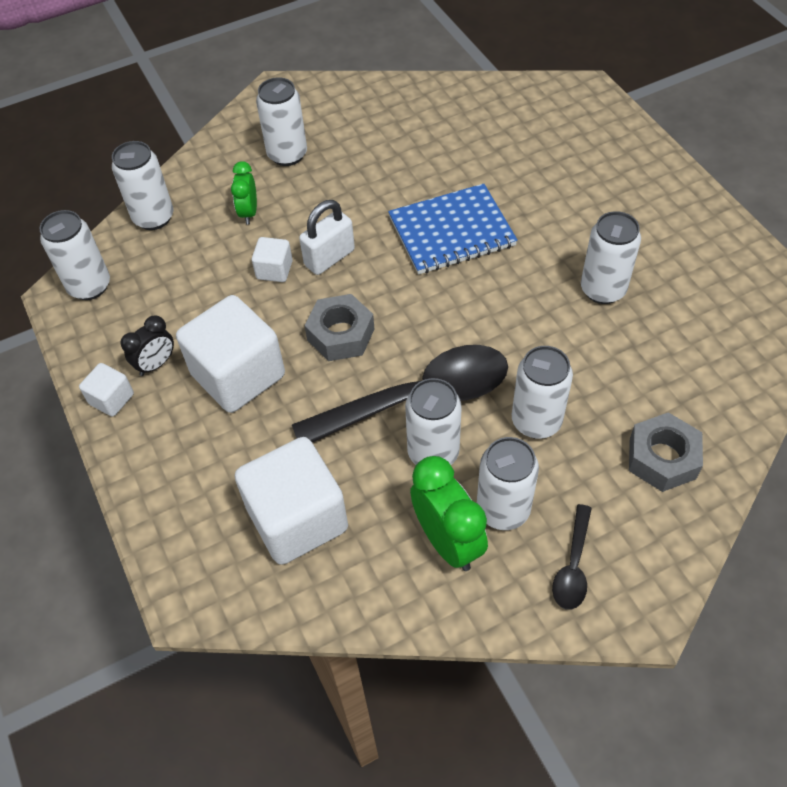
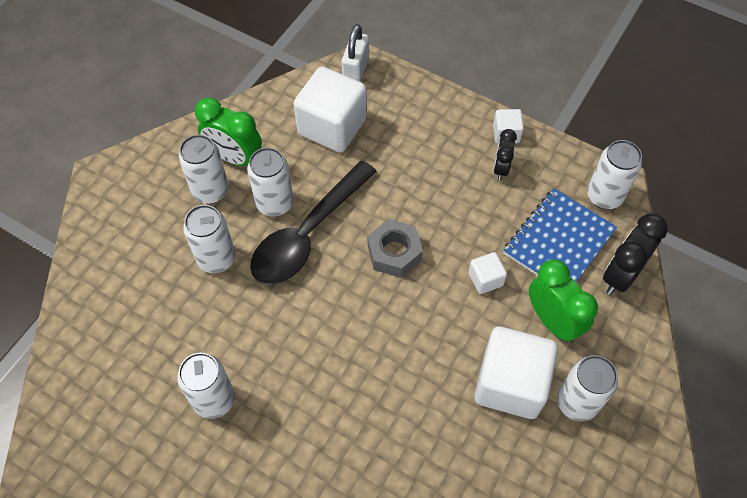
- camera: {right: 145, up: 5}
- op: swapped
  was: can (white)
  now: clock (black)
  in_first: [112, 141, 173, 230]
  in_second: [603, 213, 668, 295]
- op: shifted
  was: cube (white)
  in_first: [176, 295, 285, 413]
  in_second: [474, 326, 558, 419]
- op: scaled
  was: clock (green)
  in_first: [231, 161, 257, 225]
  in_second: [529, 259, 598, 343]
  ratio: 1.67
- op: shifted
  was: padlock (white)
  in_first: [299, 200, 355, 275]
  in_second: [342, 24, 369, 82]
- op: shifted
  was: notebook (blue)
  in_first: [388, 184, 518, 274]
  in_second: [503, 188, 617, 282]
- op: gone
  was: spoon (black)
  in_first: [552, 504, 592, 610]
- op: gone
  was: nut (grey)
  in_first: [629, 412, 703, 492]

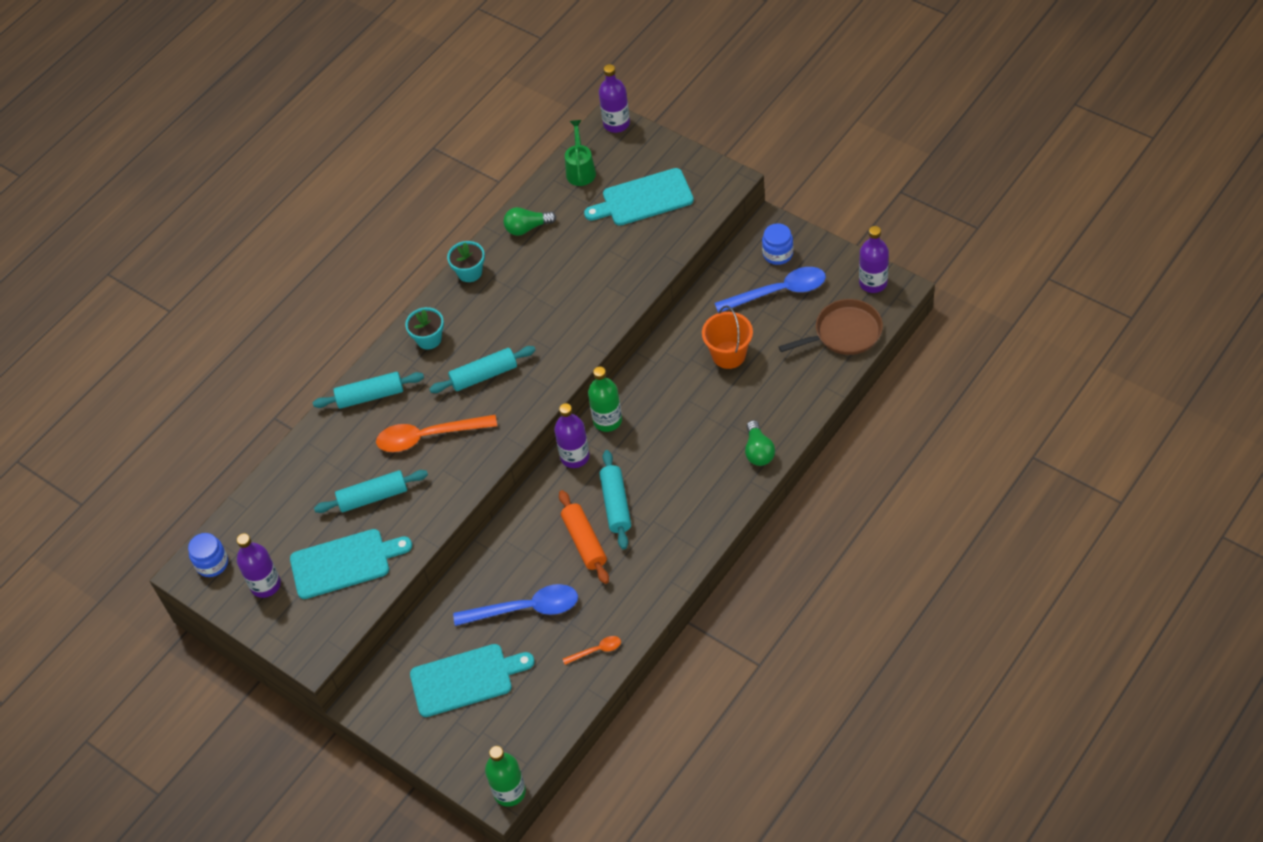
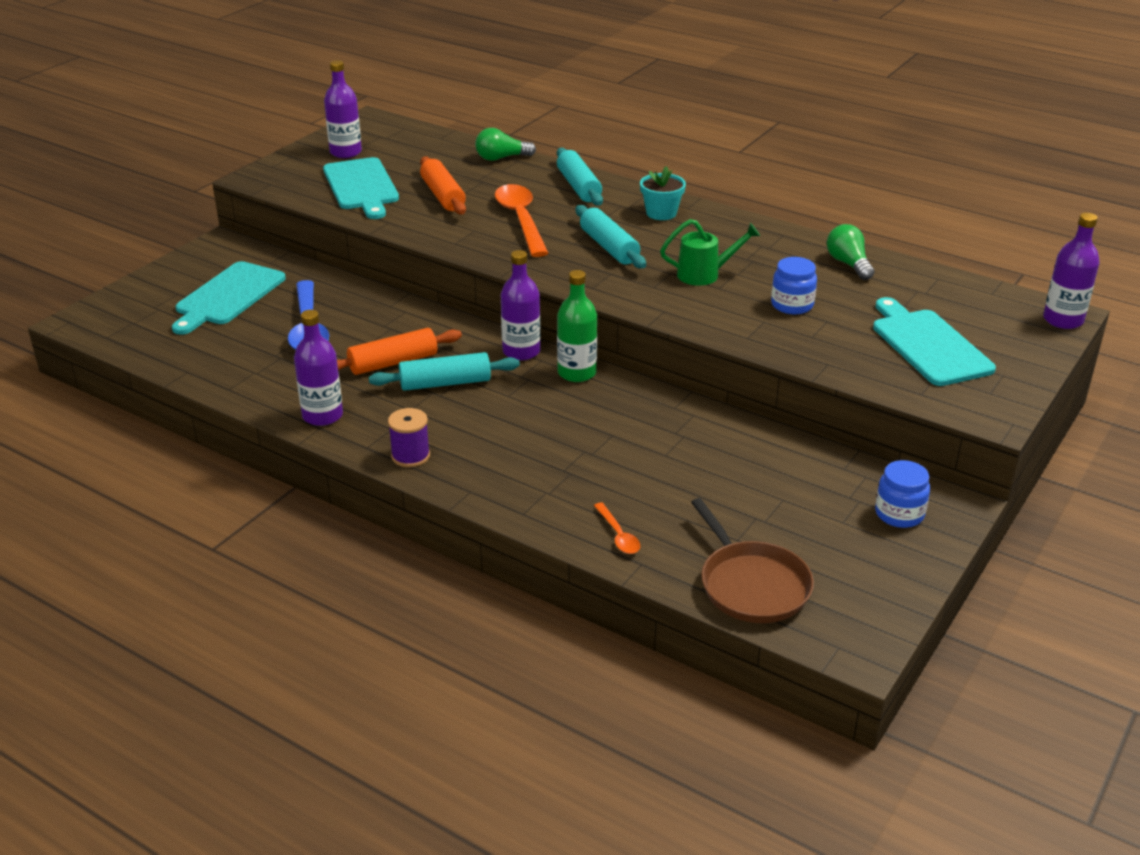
- camera: {right: 80, up: -20}
- op: shifted
  was: jar (blue)
  in_first: [188, 533, 228, 577]
  in_second: [771, 257, 817, 315]
- op: repainted
  was: rolling pin (turquoise)
  now: rolling pin (orange)
  in_first: [314, 470, 428, 513]
  in_second: [420, 156, 466, 214]
- op: rotated
  was: cutting board (turquoise)
  in_first: [410, 644, 534, 717]
  in_second: [172, 261, 286, 335]
  clockwise: 45
- op: gone
  was: flower pot (turquoise)
  in_first: [447, 241, 485, 282]
- op: gone
  was: bottle (green)
  in_first: [485, 746, 526, 807]
- op: shifted
  was: spoon (orange)
  in_first: [563, 636, 621, 665]
  in_second: [594, 502, 640, 554]
- op: shifted
  was: watering can (green)
  in_first: [565, 120, 596, 186]
  in_second: [660, 219, 760, 286]
- op: gone
  was: bucket (orange)
  in_first: [702, 306, 753, 369]
- op: gone
  was: spoon (blue)
  in_first: [715, 267, 826, 313]
- op: shifted
  was: light bulb (green)
  in_first: [745, 420, 775, 466]
  in_second: [475, 128, 536, 161]
- op: shifted
  was: bottle (purple)
  in_first: [859, 226, 889, 293]
  in_second: [294, 310, 343, 426]
- op: new
  now: spool (purple)
  in_second: [388, 408, 430, 467]

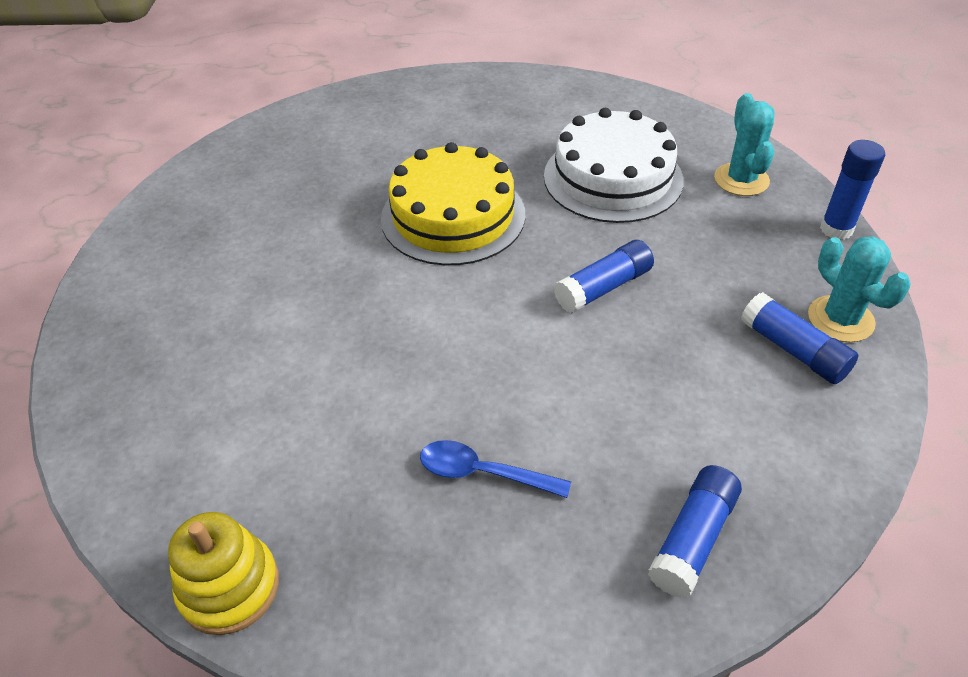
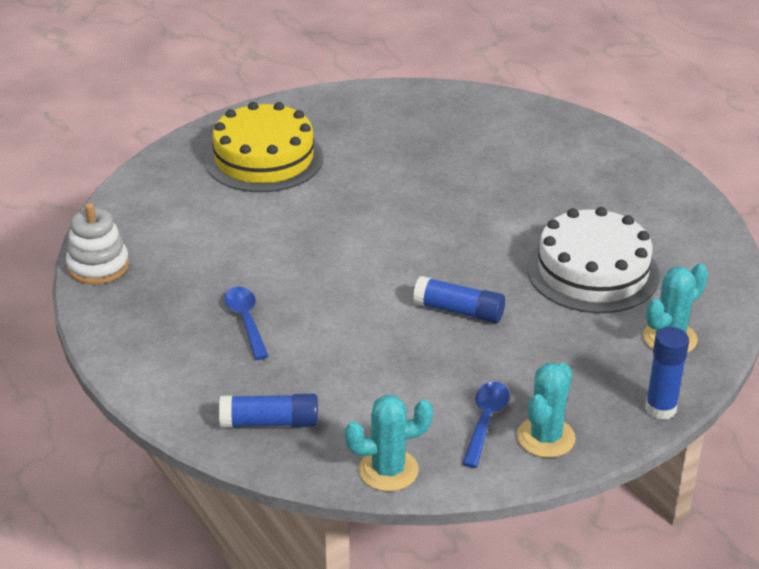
- camera: {right: 55, up: -10}
- op: repainted
  was: stacking toy (yellow)
  now: stacking toy (white)
  in_first: [168, 512, 279, 635]
  in_second: [66, 203, 129, 285]
- op: shifted
  was: cake (yellow)
  in_first: [381, 142, 525, 265]
  in_second: [205, 102, 323, 192]
- op: swapped
  was: glue stick (blue)
  now: spoon (blue)
  in_first: [741, 292, 859, 384]
  in_second: [462, 382, 510, 468]
- op: new
  now: cactus (turquoise)
  in_second: [345, 395, 433, 491]

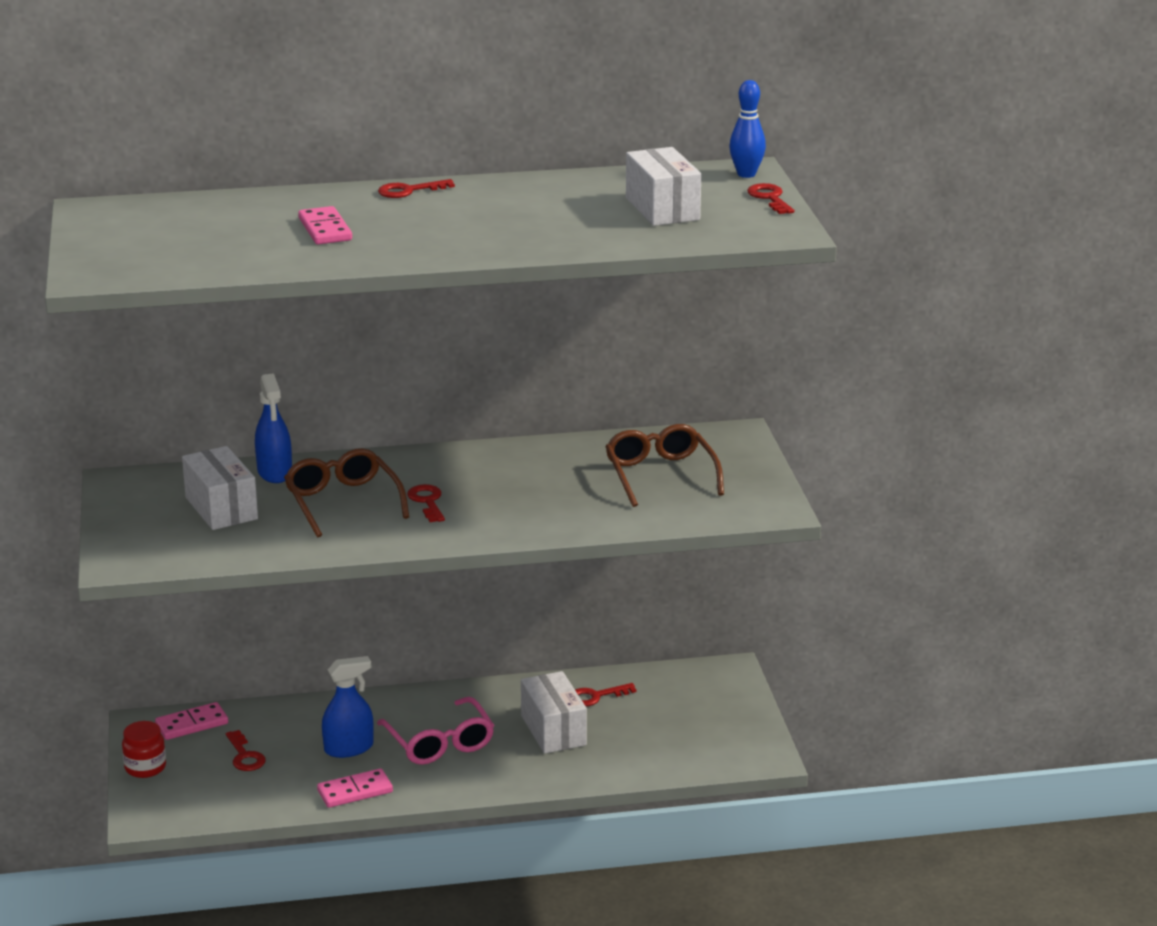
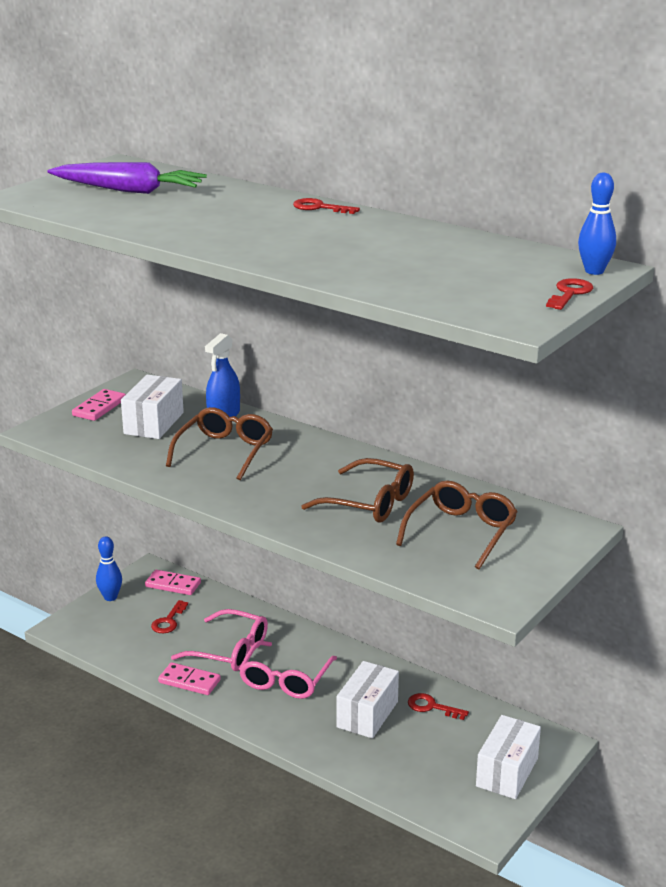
- camera: {right: 45, up: 0}
- op: swapped
  was: jar (red)
  now: bowling pin (blue)
  in_first: [122, 721, 166, 778]
  in_second: [96, 536, 122, 601]
- op: shifted
  was: domino (pink)
  in_first: [298, 206, 352, 244]
  in_second: [72, 389, 126, 421]
- op: swapped
  was: spray bottle (blue)
  now: glasses (pink)
  in_first: [322, 656, 374, 758]
  in_second: [171, 609, 268, 671]
- op: gone
  was: key (red)
  in_first: [407, 484, 445, 522]
- op: shifted
  was: box (white)
  in_first: [626, 147, 701, 226]
  in_second: [476, 715, 541, 799]
- op: new
  now: carrot (purple)
  in_second: [47, 162, 207, 194]
- op: new
  now: glasses (brown)
  in_second: [302, 458, 414, 523]

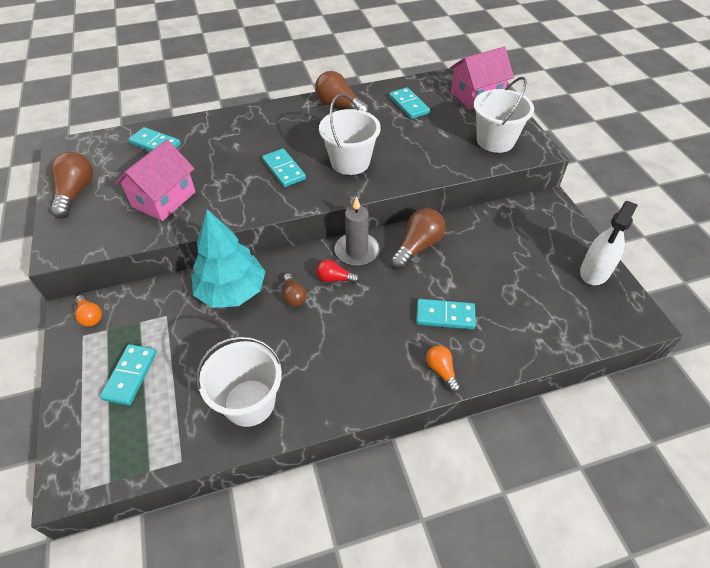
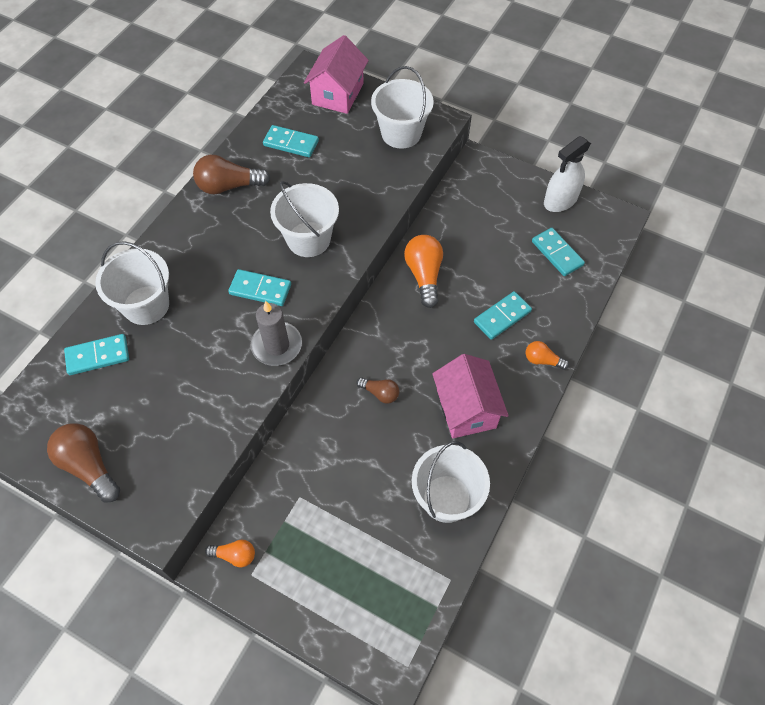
- camera: {right: -45, up: 10}
- op: shifted
  was: domino (turquoise)
  in_first: [100, 344, 157, 405]
  in_second: [532, 228, 585, 276]
- op: shifted
  was: house (pink)
  in_first: [115, 140, 196, 221]
  in_second: [432, 354, 509, 438]
- op: gone
  was: tree (turquoise)
  in_first: [192, 209, 266, 308]
- op: gone
  was: light bulb (red)
  in_first: [316, 260, 360, 283]
- op: shifted
  was: candle (grey)
  in_first: [335, 196, 380, 266]
  in_second: [251, 301, 302, 366]
- op: repainted
  was: light bulb (brown)
  now: light bulb (orange)
  in_first: [390, 208, 445, 270]
  in_second: [404, 235, 443, 308]
- op: rotated
  was: spray bottle (white)
  in_first: [580, 201, 638, 285]
  in_second: [544, 136, 591, 212]
  clockwise: 60
- op: new
  now: bucket (white)
  in_second: [95, 241, 169, 325]

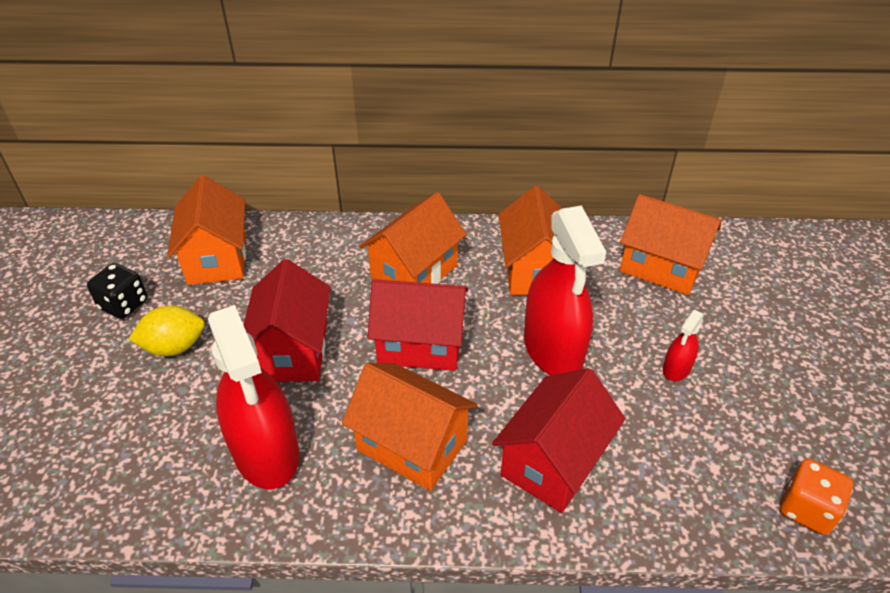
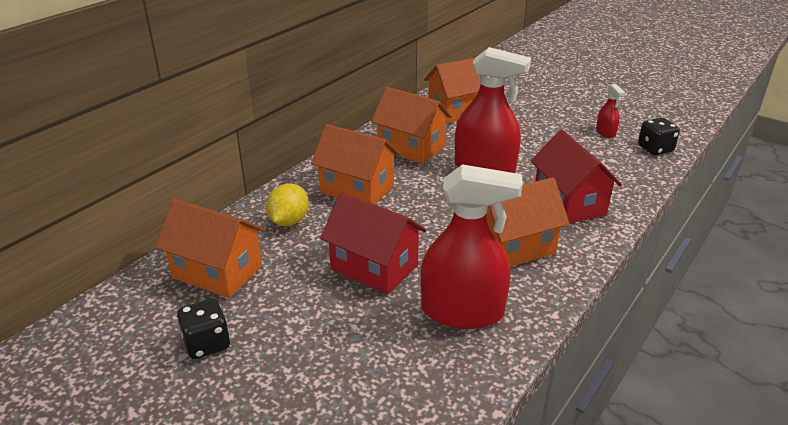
- camera: {right: -55, up: -10}
- op: shifted
  was: lemon (yellow)
  in_first: [129, 305, 205, 356]
  in_second: [266, 183, 309, 226]
- op: rotated
  was: house (orange)
  in_first: [359, 192, 467, 284]
  in_second: [311, 124, 400, 204]
  clockwise: -45
- op: gone
  was: house (red)
  in_first: [368, 279, 468, 371]
- op: shifted
  was: spray bottle (red)
  in_first: [663, 310, 704, 381]
  in_second: [596, 84, 625, 138]
- op: repainted
  was: dice (orange)
  now: dice (black)
  in_first: [780, 459, 853, 535]
  in_second: [638, 118, 680, 155]

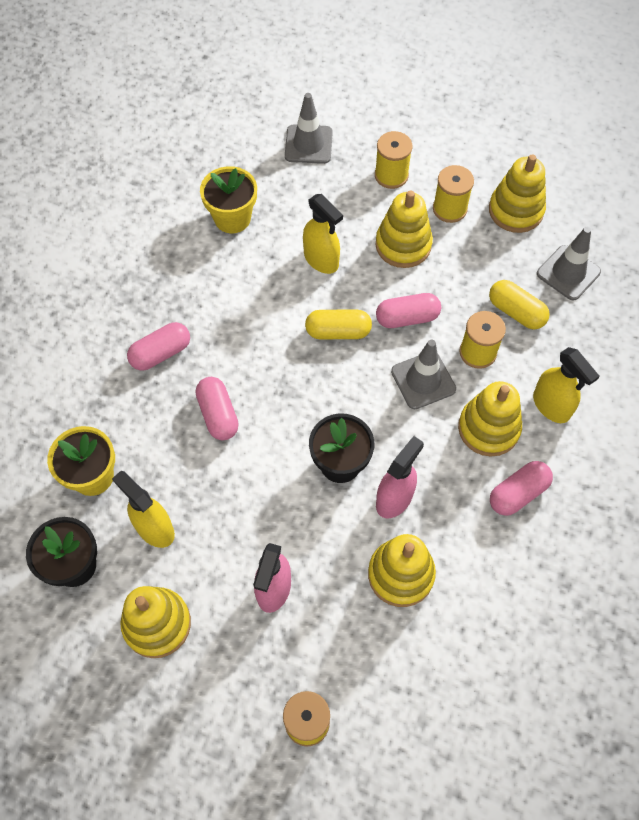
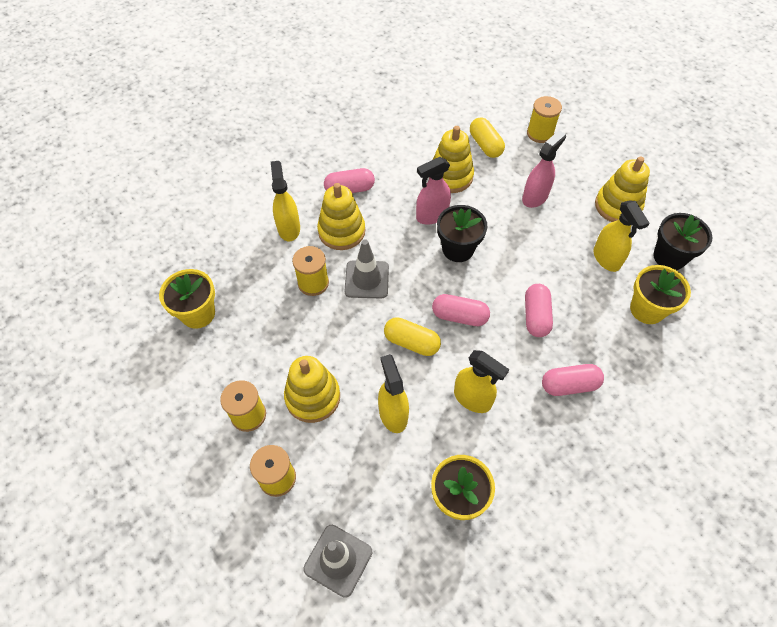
- camera: {right: -155, up: -5}
- op: shifted
  was: capsule (pink)
  in_first: [376, 293, 441, 328]
  in_second: [432, 294, 490, 326]
- op: gone
  was: stacking toy (yellow)
  in_first: [489, 154, 546, 233]
- op: shifted
  was: capsule (yellow)
  in_first: [489, 280, 550, 329]
  in_second: [470, 117, 505, 158]
- op: swapped
  was: traffic cone (grey)
  now: flower pot (yellow)
  in_first: [537, 227, 601, 300]
  in_second: [159, 269, 215, 329]
- op: new
  now: spray bottle (yellow)
  in_second: [454, 350, 509, 413]

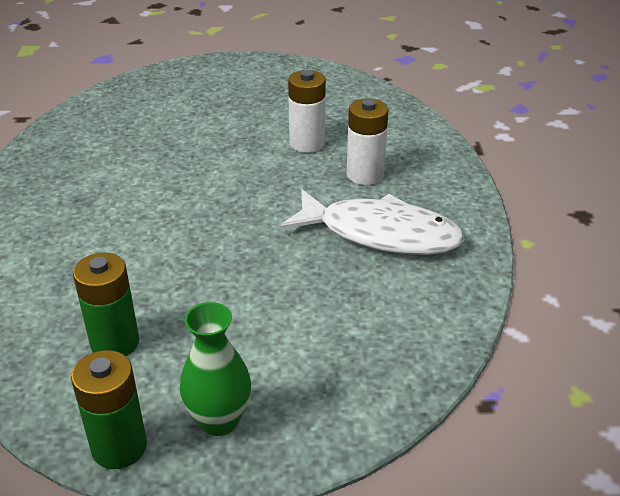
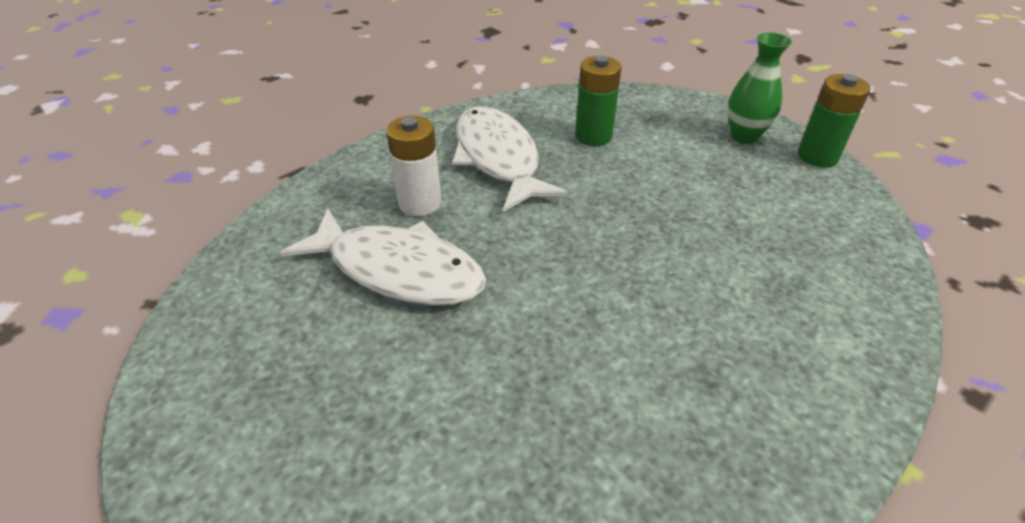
- camera: {right: -130, up: 5}
- op: shifted
  was: battery (green)
  in_first: [73, 253, 139, 356]
  in_second: [575, 56, 622, 146]
- op: swapped
  was: battery (white)
  now: fish (white)
  in_first: [288, 70, 326, 153]
  in_second: [280, 208, 486, 305]

